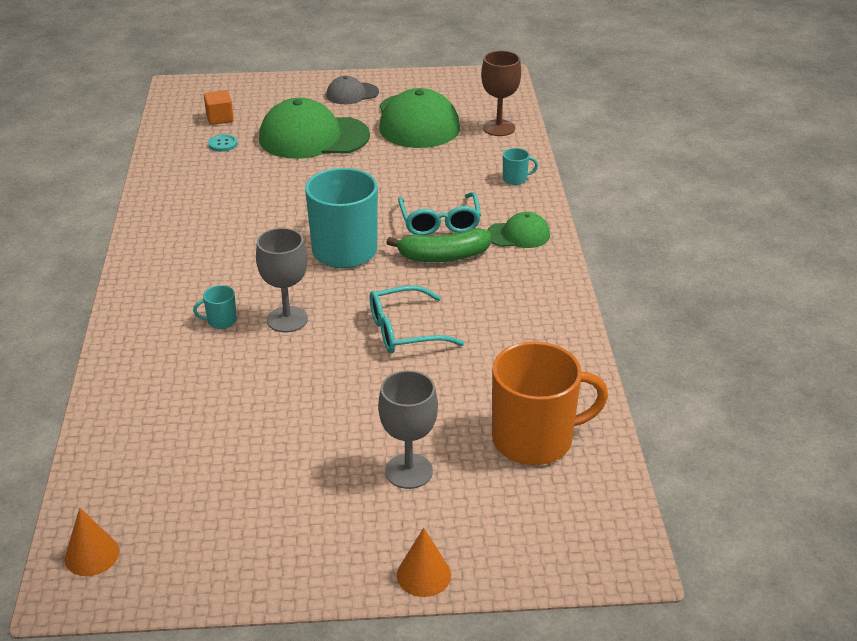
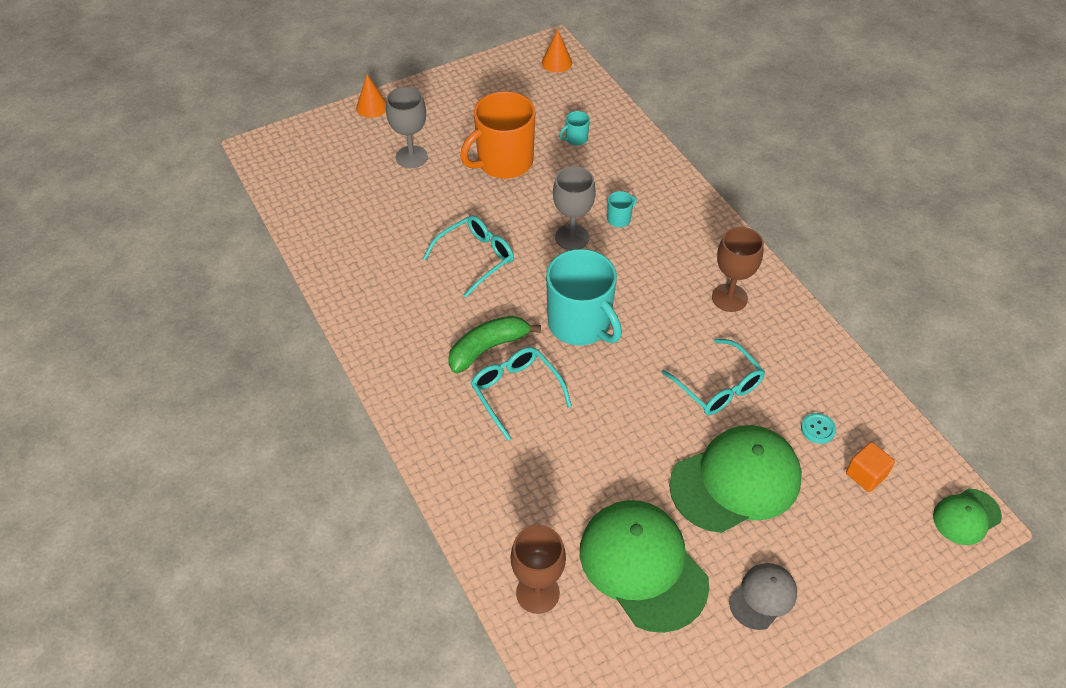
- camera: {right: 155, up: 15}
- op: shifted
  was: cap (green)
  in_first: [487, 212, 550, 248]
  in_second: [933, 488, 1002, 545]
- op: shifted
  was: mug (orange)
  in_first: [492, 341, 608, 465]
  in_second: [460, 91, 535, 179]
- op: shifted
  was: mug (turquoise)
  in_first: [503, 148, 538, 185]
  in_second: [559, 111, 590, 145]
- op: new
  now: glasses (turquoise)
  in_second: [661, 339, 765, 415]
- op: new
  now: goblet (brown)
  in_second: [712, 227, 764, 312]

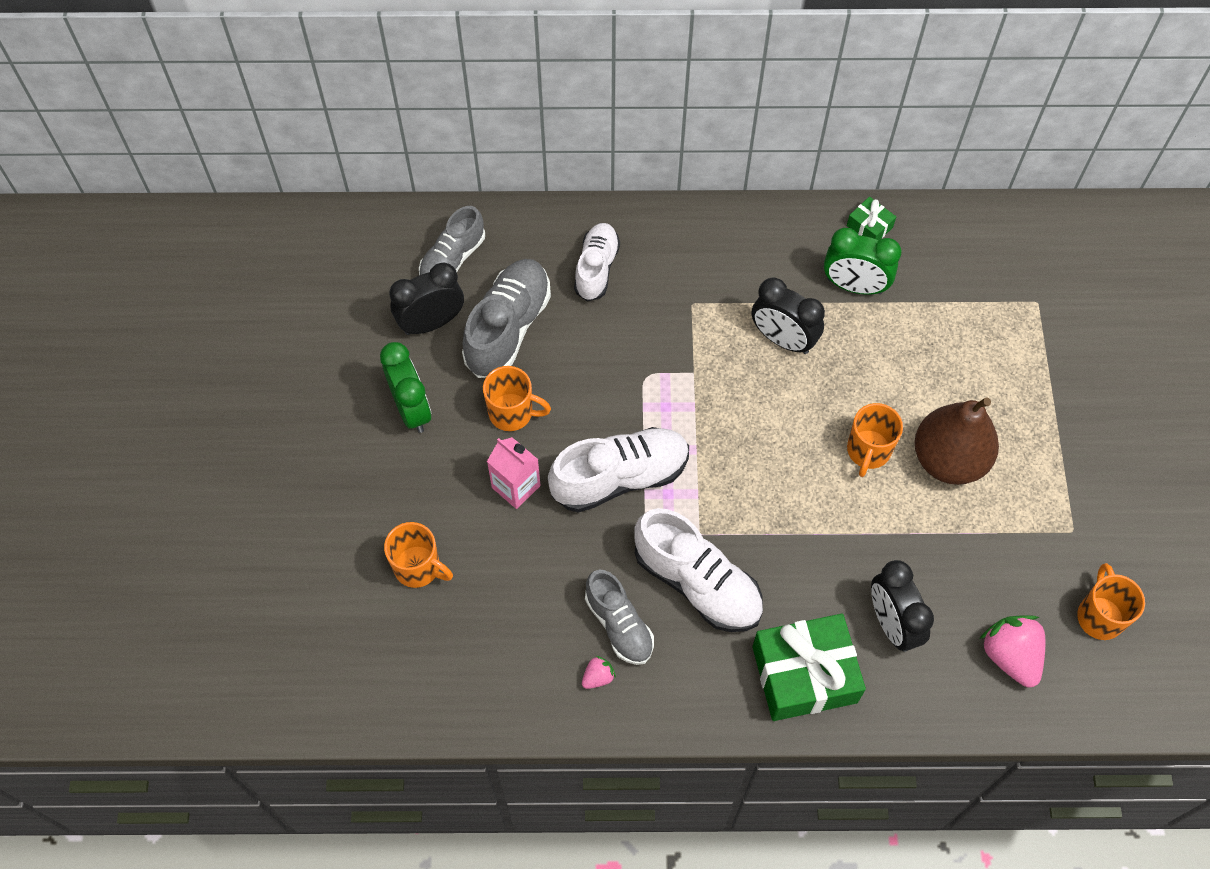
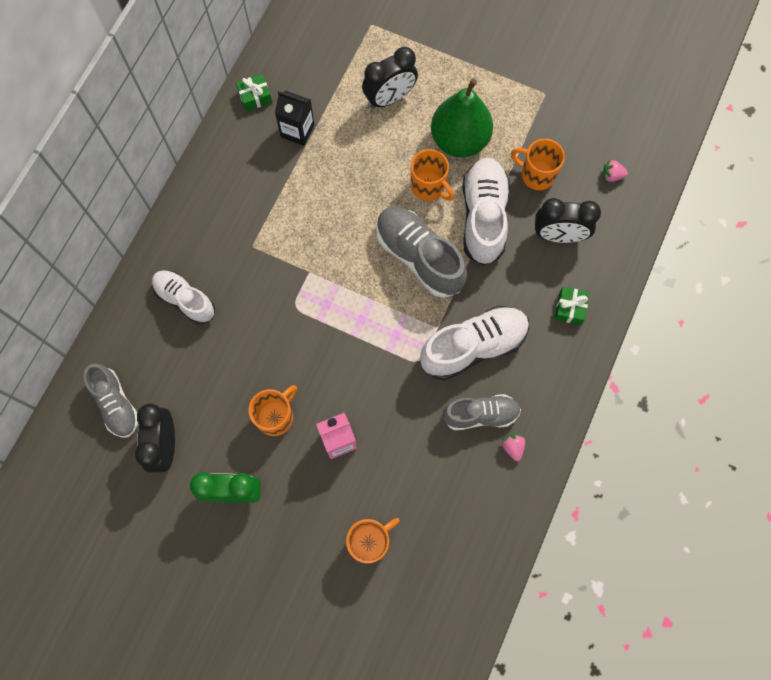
- camera: {right: -65, up: 10}
- op: shifted
  was: shoe (grey)
  in_first: [462, 259, 551, 378]
  in_second: [376, 207, 467, 298]
- op: shifted
  was: shoe (white)
  in_first: [548, 427, 689, 513]
  in_second: [462, 158, 510, 265]
- op: shifted
  was: clock (black)
  in_first: [752, 278, 825, 354]
  in_second: [362, 47, 418, 109]
- op: scaled
  was: gift (green)
  in_first: [752, 614, 866, 721]
  in_second: [555, 287, 589, 325]
  ratio: 0.46
- op: swapped
  was: clock (green)
  now: carton (black)
  in_first: [824, 228, 902, 295]
  in_second: [275, 91, 314, 146]
- op: repainted
  was: pear (brown)
  now: pear (green)
  in_first: [915, 398, 999, 485]
  in_second: [431, 79, 493, 157]
- op: scaled
  was: strawberry (pink)
  in_first: [980, 615, 1045, 688]
  in_second: [602, 159, 628, 182]
  ratio: 0.49
- op: shifted
  was: mug (orange)
  in_first: [1077, 563, 1145, 640]
  in_second: [511, 139, 565, 190]

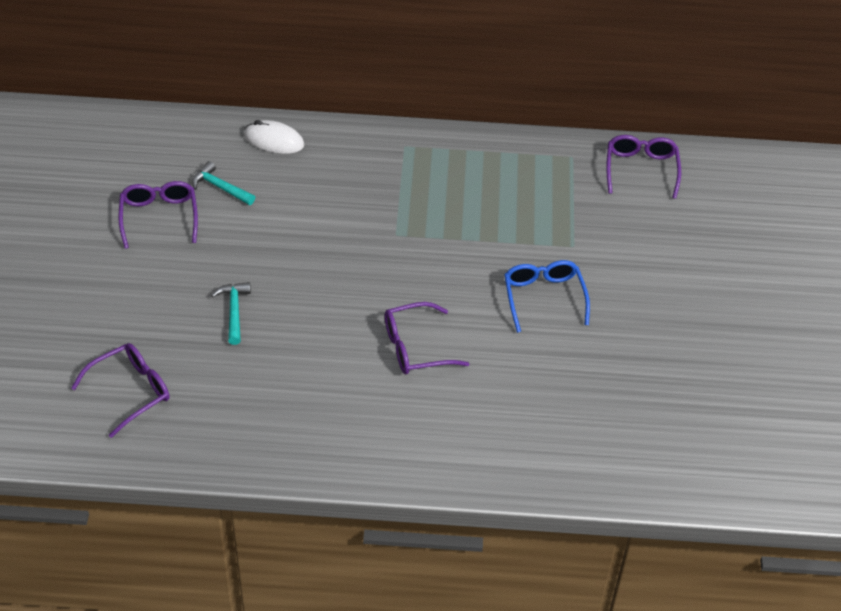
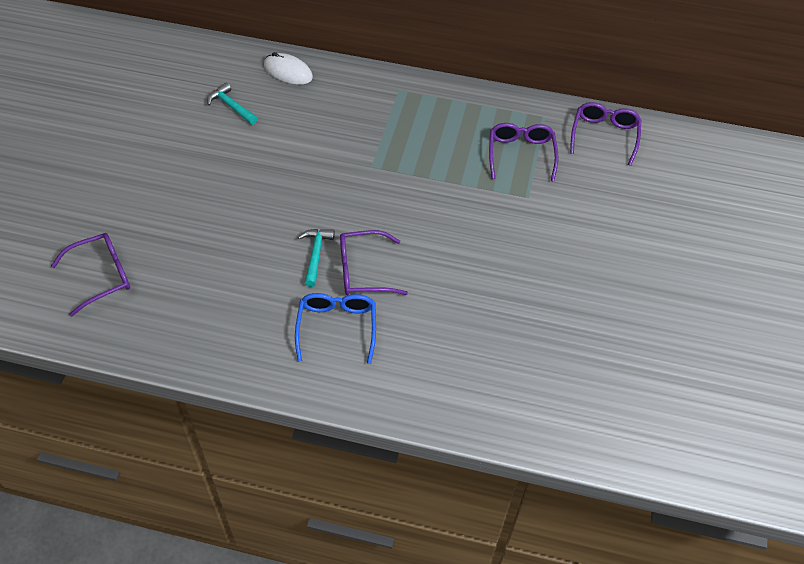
- camera: {right: 10, up: 5}
- op: shifted
  was: glasses (purple)
  in_first: [119, 181, 198, 249]
  in_second: [489, 123, 559, 182]
- op: shifted
  was: hammer (turquoise)
  in_first: [211, 282, 251, 345]
  in_second: [298, 229, 335, 287]
- op: shifted
  was: glasses (blue)
  in_first: [504, 260, 590, 333]
  in_second: [295, 293, 376, 364]

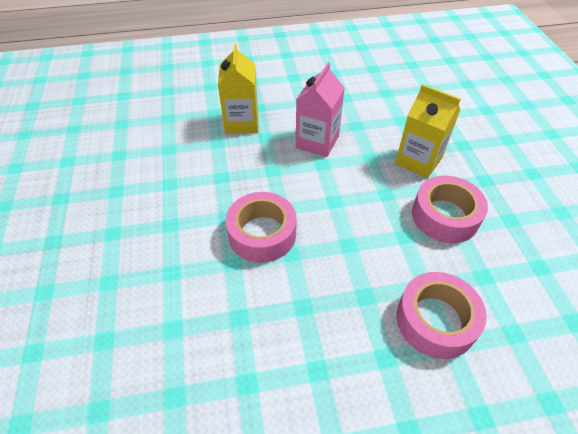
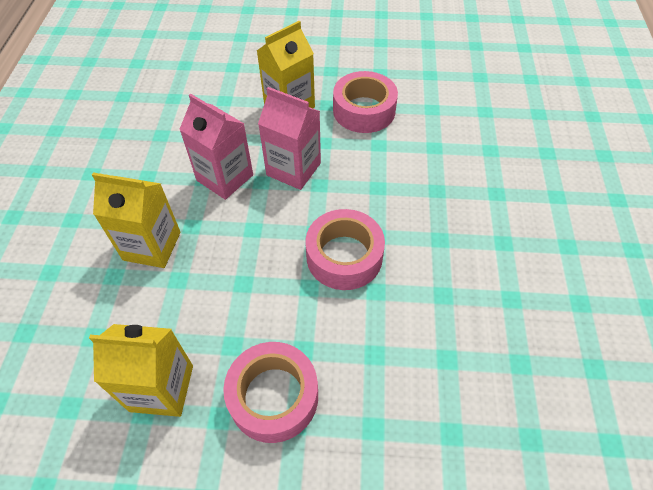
- camera: {right: -75, up: 5}
- op: shifted
  was: tape (pink)
  in_first: [397, 272, 487, 359]
  in_second: [223, 342, 318, 443]
- op: new
  now: carton (yellow)
  in_second: [89, 324, 193, 417]
- op: new
  now: carton (pink)
  in_second: [258, 87, 321, 190]

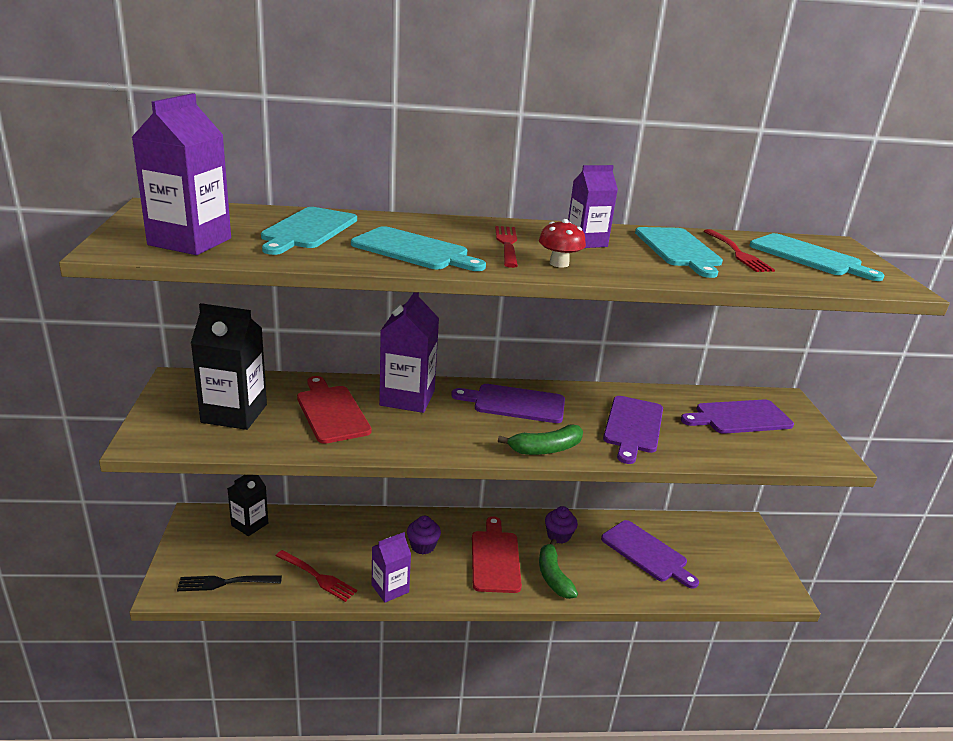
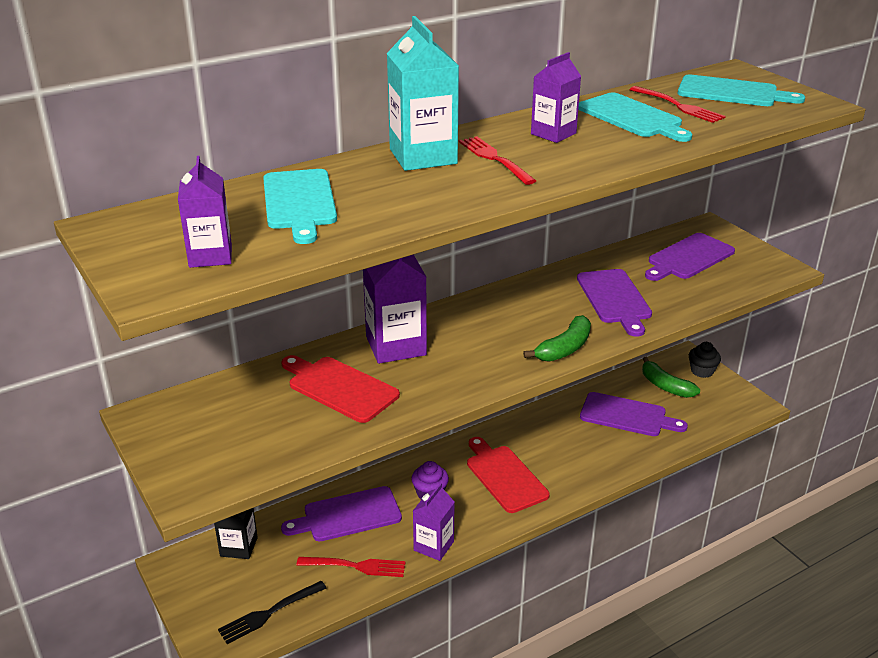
- camera: {right: -25, up: 5}
- op: scaled
  was: carton (purple)
  in_first: [131, 93, 231, 255]
  in_second: [178, 156, 232, 268]
  ratio: 0.63
- op: gone
  was: carton (black)
  in_first: [191, 303, 267, 430]
- op: gone
  was: cutting board (turquoise)
  in_first: [351, 226, 486, 271]
- op: shifted
  was: cutting board (purple)
  in_first: [451, 384, 565, 423]
  in_second: [281, 486, 402, 541]
- op: gone
  was: mushroom (red)
  in_first: [539, 219, 586, 268]
- op: shifted
  was: banana (green)
  in_first: [539, 539, 578, 599]
  in_second: [642, 357, 700, 398]
- op: gone
  was: cupcake (purple)
  in_first: [545, 506, 578, 544]
- op: new
  now: carton (turquoise)
  in_second: [387, 16, 459, 171]
- op: new
  now: cupcake (black)
  in_second: [689, 342, 721, 378]

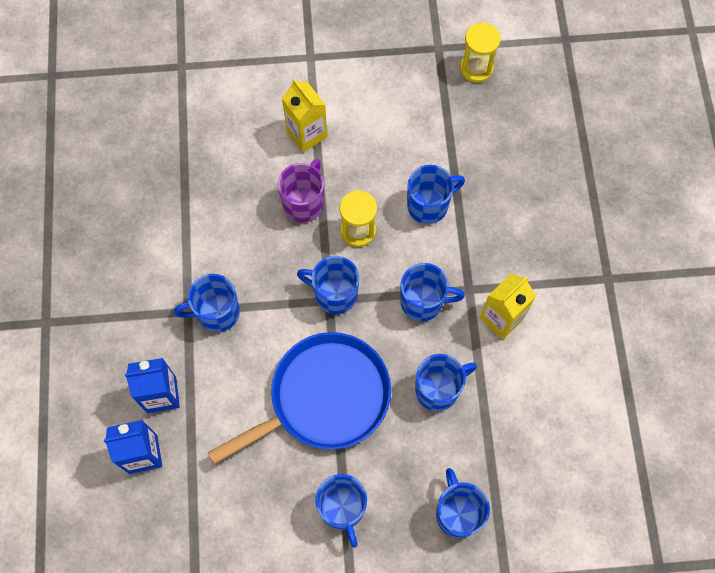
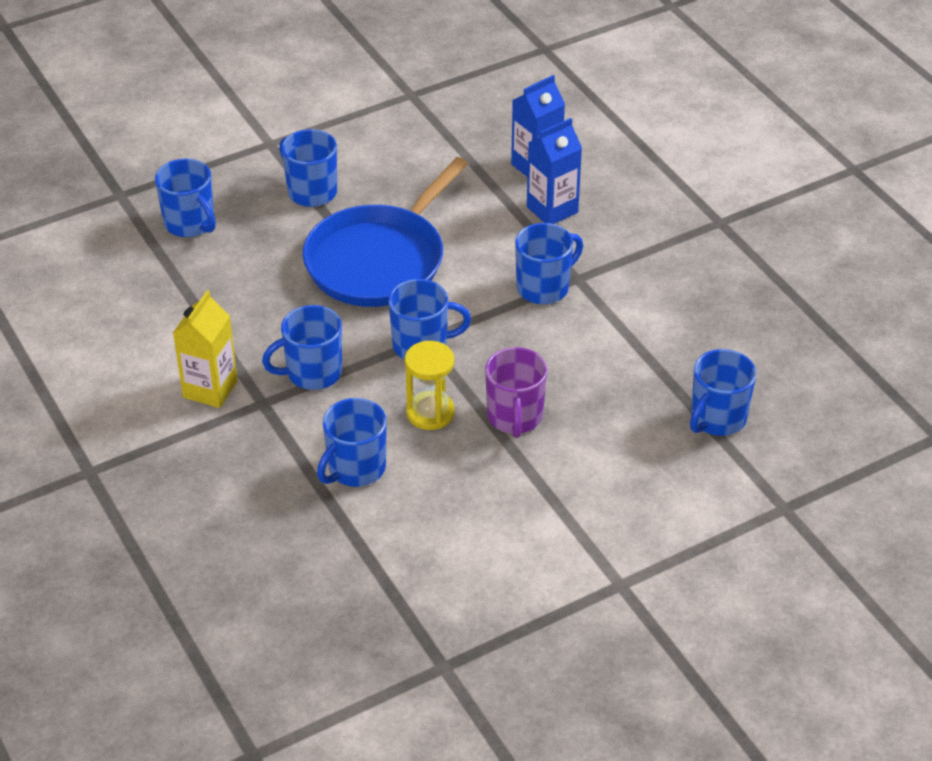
- camera: {right: 155, up: -25}
- op: gone
  was: carton (yellow)
  in_first: [282, 79, 327, 153]
- op: shifted
  was: mug (blue)
  in_first: [415, 354, 477, 411]
  in_second: [690, 349, 756, 436]
- op: gone
  was: hourglass (yellow)
  in_first: [460, 23, 501, 83]

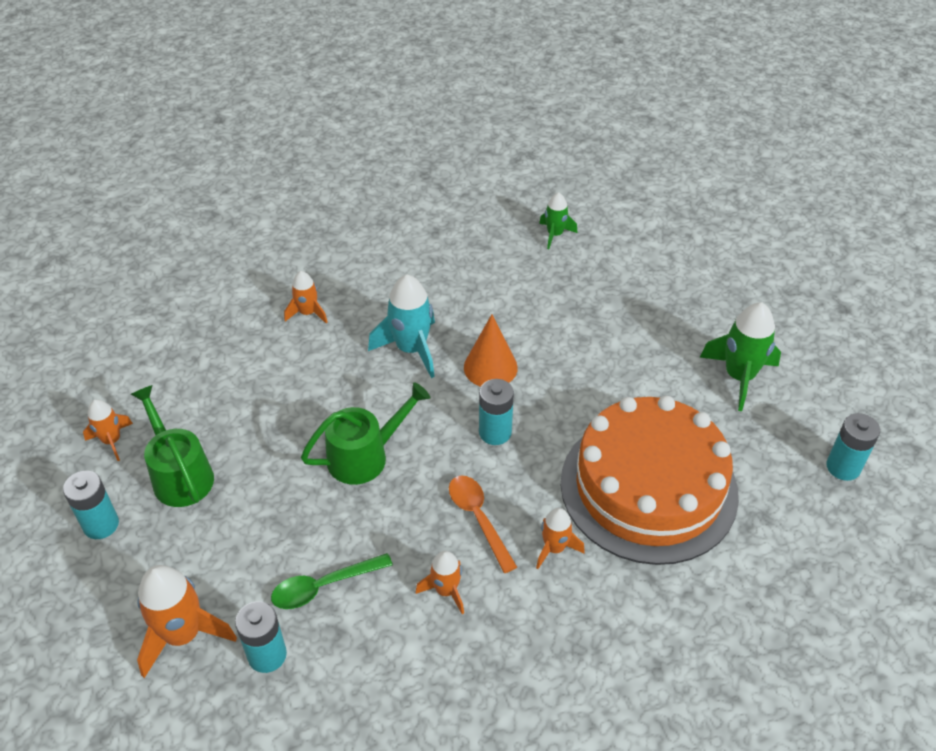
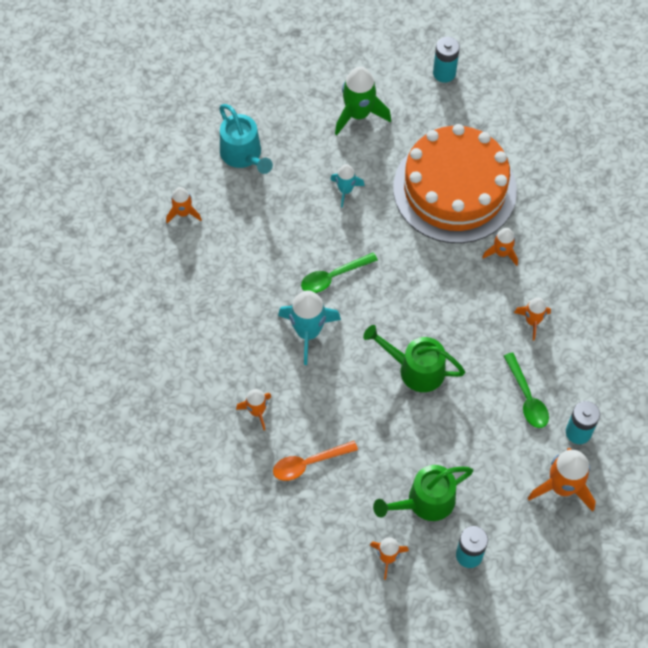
- camera: {right: -85, up: 15}
- op: rotated
  was: watering can (green)
  in_first: [301, 382, 430, 485]
  in_second: [363, 325, 465, 392]
  clockwise: -45
- op: shifted
  was: spoon (orange)
  in_first: [449, 475, 517, 573]
  in_second: [273, 441, 358, 481]
- op: swapped
  was: cone (orange)
  now: spoon (green)
  in_first: [464, 314, 518, 387]
  in_second: [301, 253, 378, 293]
- op: gone
  was: battery (turquoise)
  in_first: [479, 379, 514, 445]
- op: repainted
  was: rocket (green)
  now: rocket (orange)
  in_first: [539, 192, 578, 249]
  in_second: [166, 187, 202, 223]
- op: new
  now: watering can (turquoise)
  in_second: [219, 104, 273, 174]
- op: new
  now: rocket (turquoise)
  in_second: [330, 164, 365, 208]

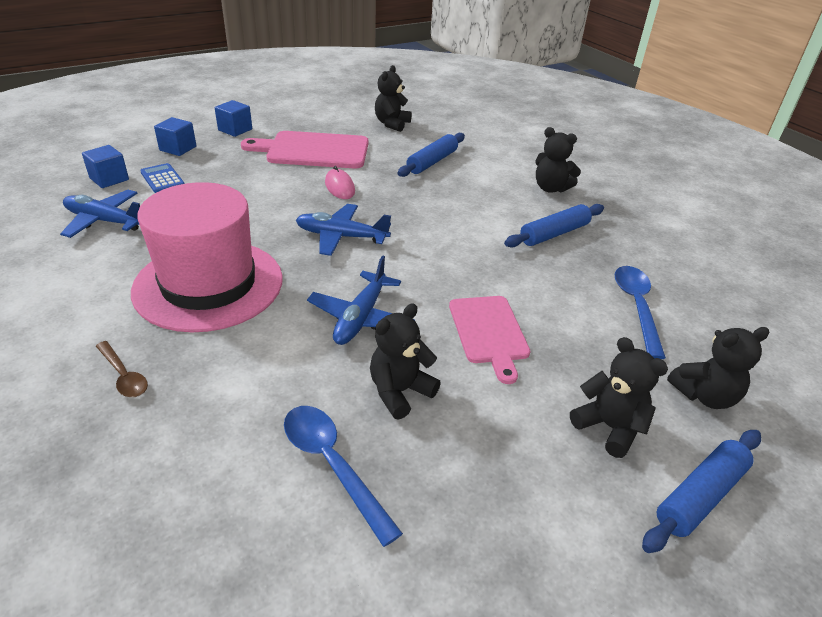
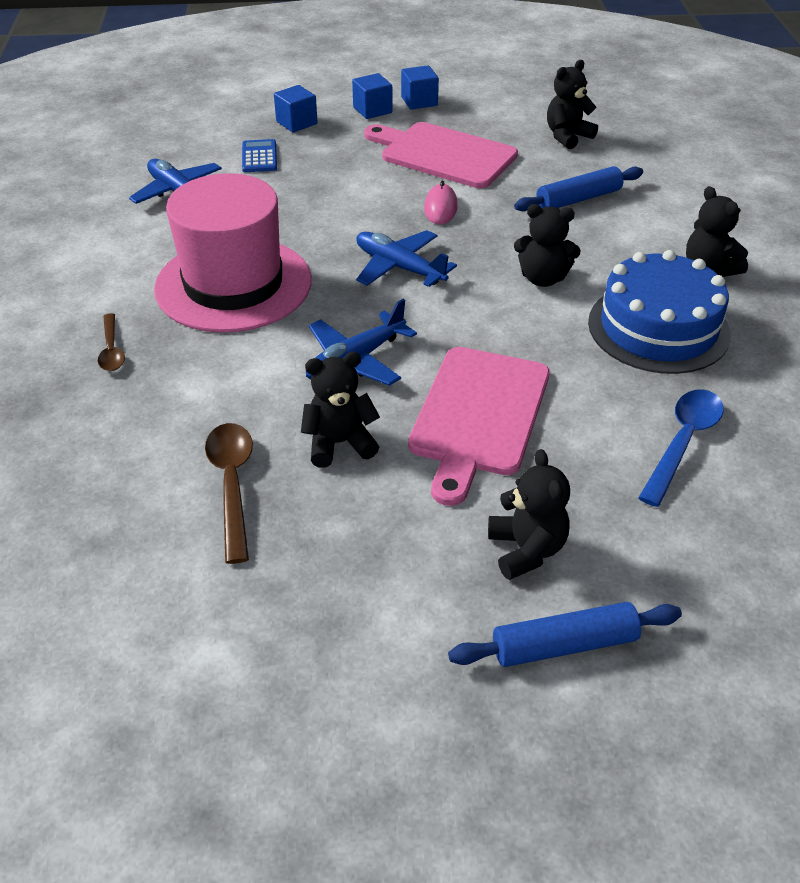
- camera: {right: 30, up: 5}
- op: shifted
  was: cube (blue)
  in_first: [82, 145, 129, 188]
  in_second: [401, 65, 439, 110]
- op: repainted
  was: spoon (blue)
  now: spoon (brown)
  in_first: [284, 406, 403, 547]
  in_second: [205, 423, 253, 564]
- op: scaled
  was: cutting board (pink)
  in_first: [449, 296, 531, 384]
  in_second: [408, 347, 550, 506]
  ratio: 1.51
- op: swapped
  was: rolling pin (blue)
  now: cake (blue)
  in_first: [504, 204, 604, 248]
  in_second: [588, 250, 731, 374]
- op: shifted
  was: teddy bear (black)
  in_first: [667, 327, 769, 409]
  in_second: [514, 204, 581, 287]

